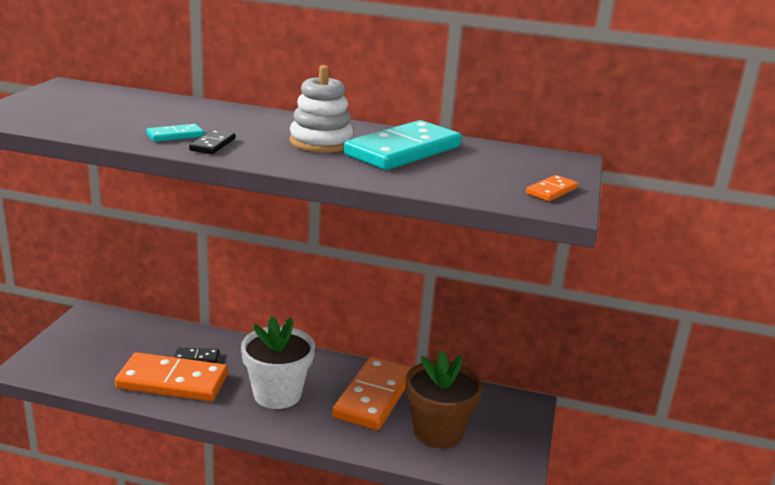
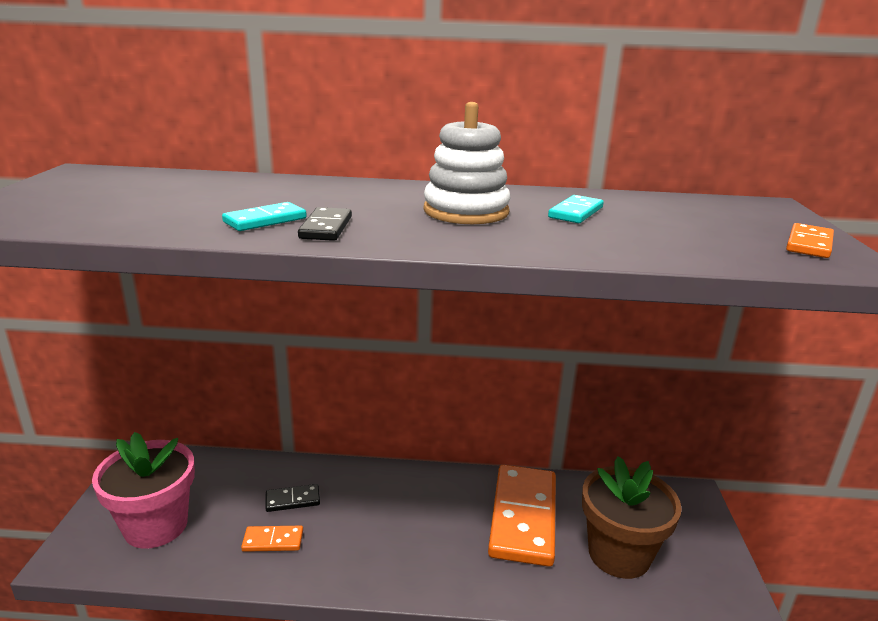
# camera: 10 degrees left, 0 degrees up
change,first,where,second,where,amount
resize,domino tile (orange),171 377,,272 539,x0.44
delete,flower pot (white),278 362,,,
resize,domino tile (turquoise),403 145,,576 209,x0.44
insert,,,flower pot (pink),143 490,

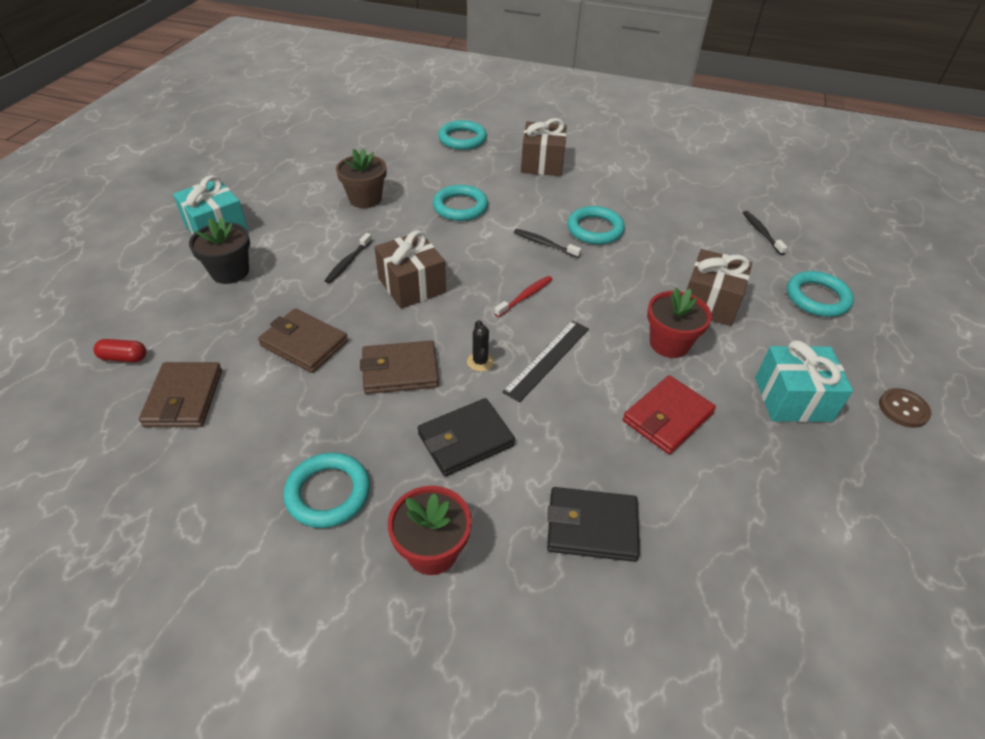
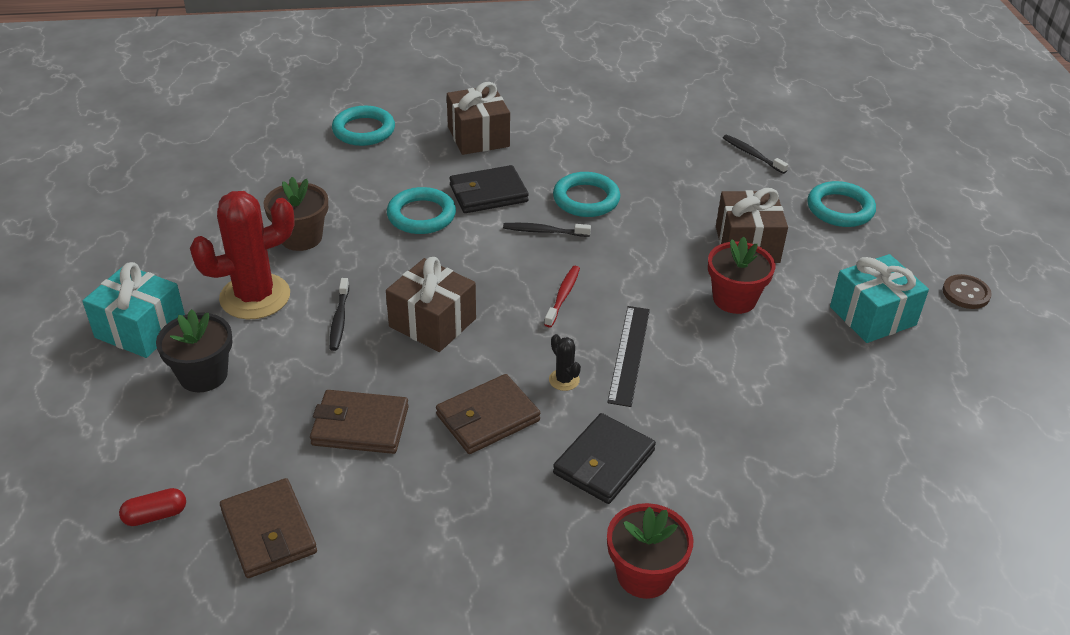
# camera: 25 degrees left, 5 degrees down
change,first,where,second,where,amount
delete,ring (turquoise),327 490,,,
move,card wallet (black),593 524,,489 189,
delete,card wallet (red),669 414,,,
insert,,,cactus (red),242 255,

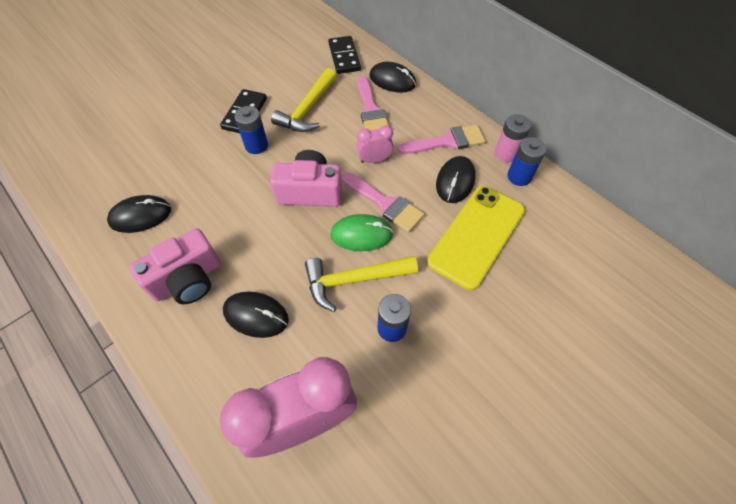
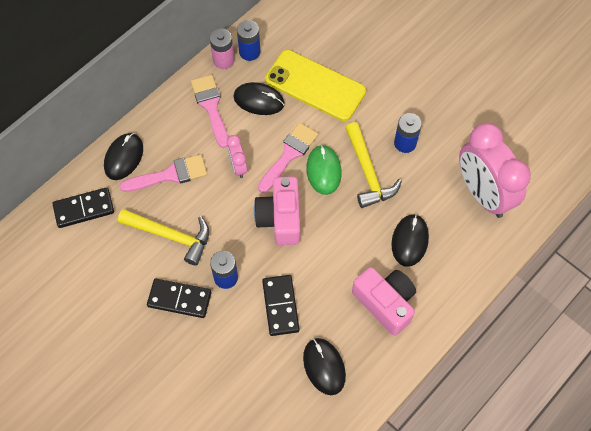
# camera: 95 degrees left, 5 degrees up
change,first,where,second,where,amount
insert,,,domino tile (black),281 305,

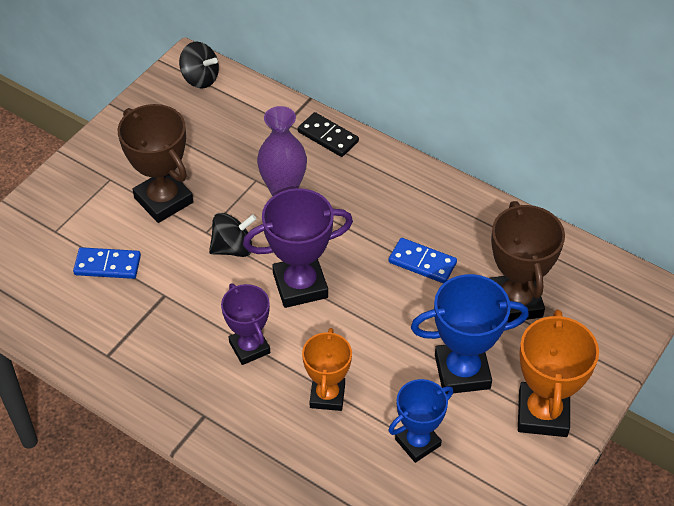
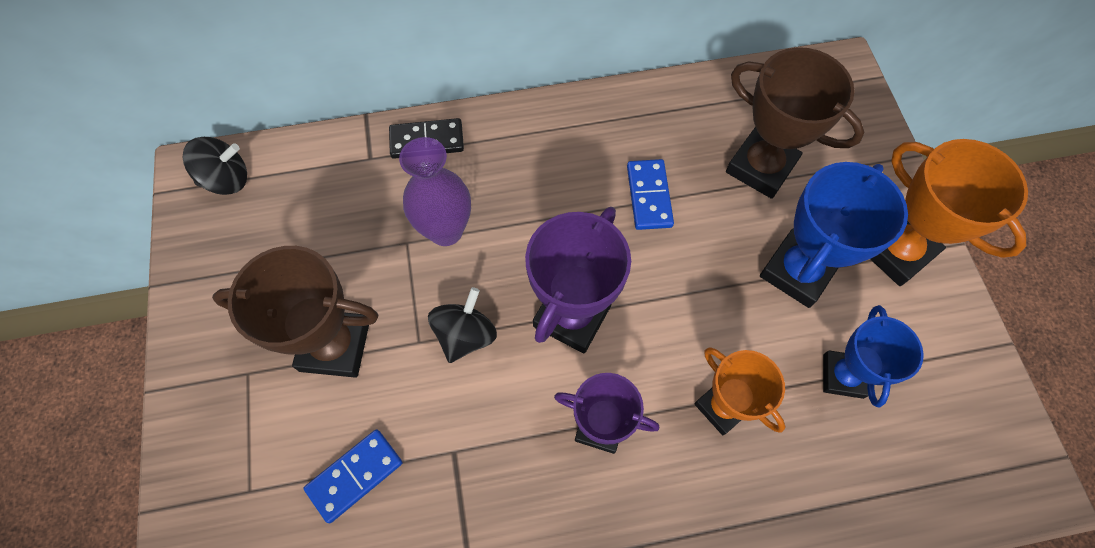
# camera: 45 degrees left, 15 degrees up
change,first,where,second,where,amount
rotate,domino tile (cobalt),423 260,,650 194,75 degrees counterclockwise

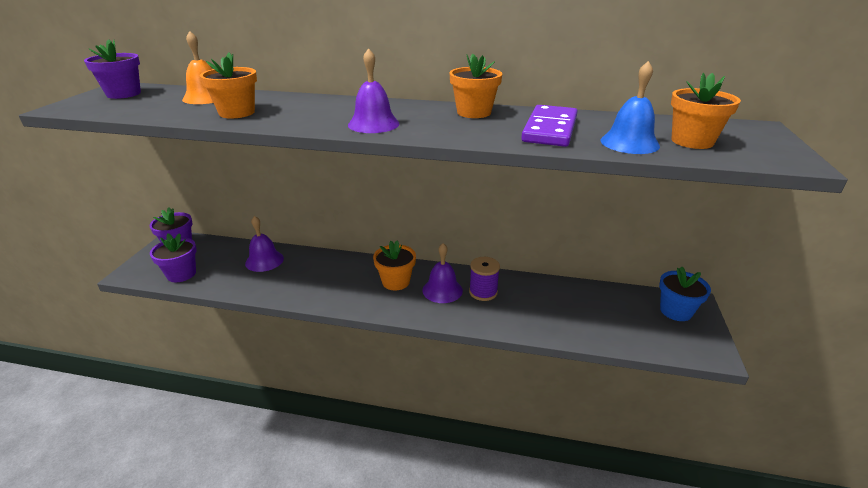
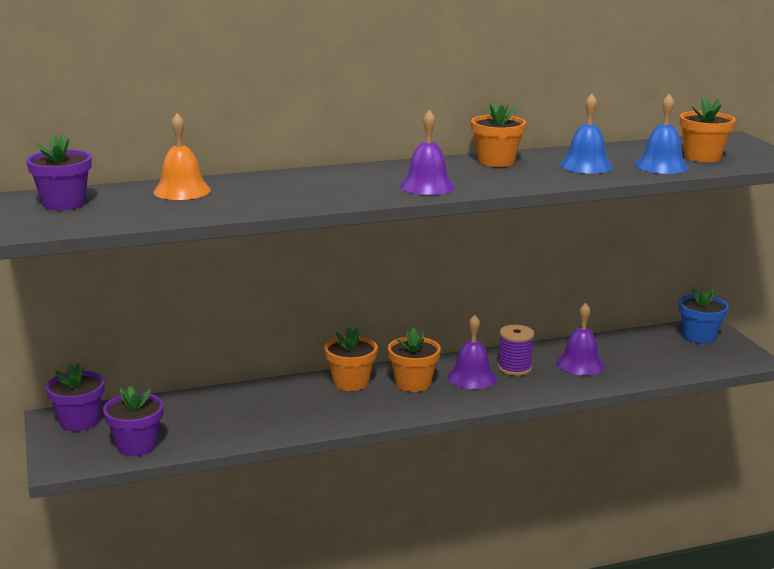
# camera: 30 degrees left, 10 degrees down
change,first,where,second,where,amount
move,flower pot (orange),228 85,,350 359,
move,school bell (violet),264 244,,580 339,
replace,domino tile (violet),549 126,school bell (cobalt),586 134,

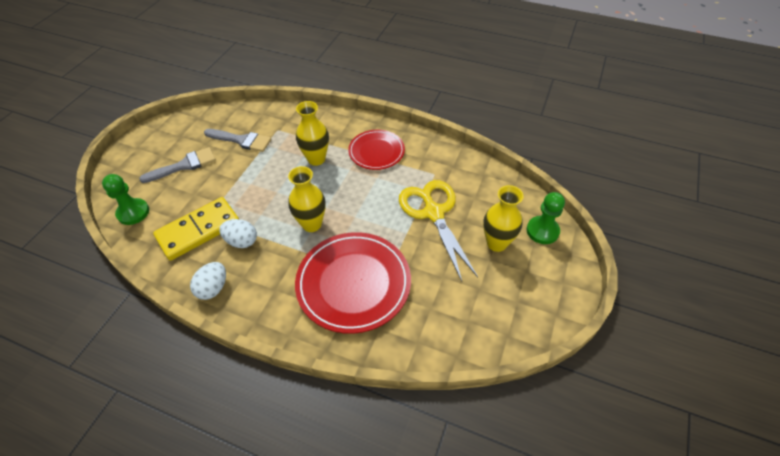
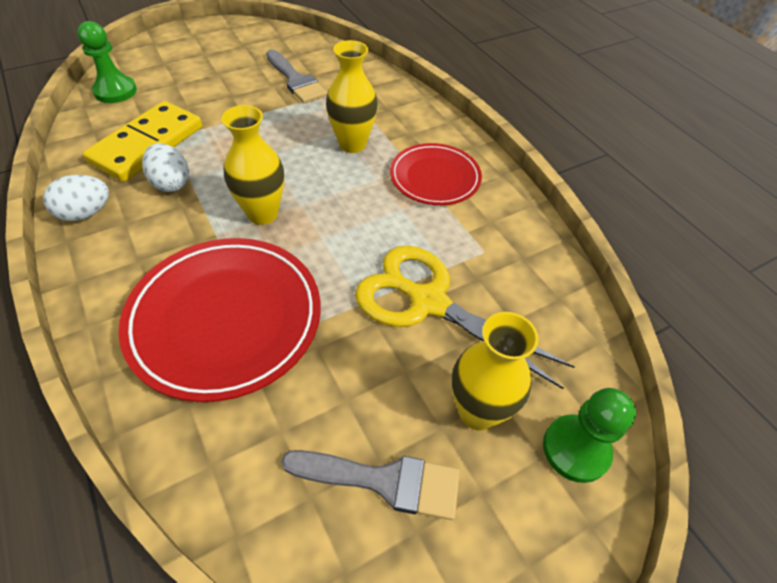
# camera: 35 degrees right, 0 degrees up
change,first,where,second,where,amount
move,brush (gray),177 165,,370 485,
rotate,domino tile (golden),196 229,,142 141,60 degrees counterclockwise
rotate,pair of scissors (golden),438 230,,465 317,75 degrees counterclockwise

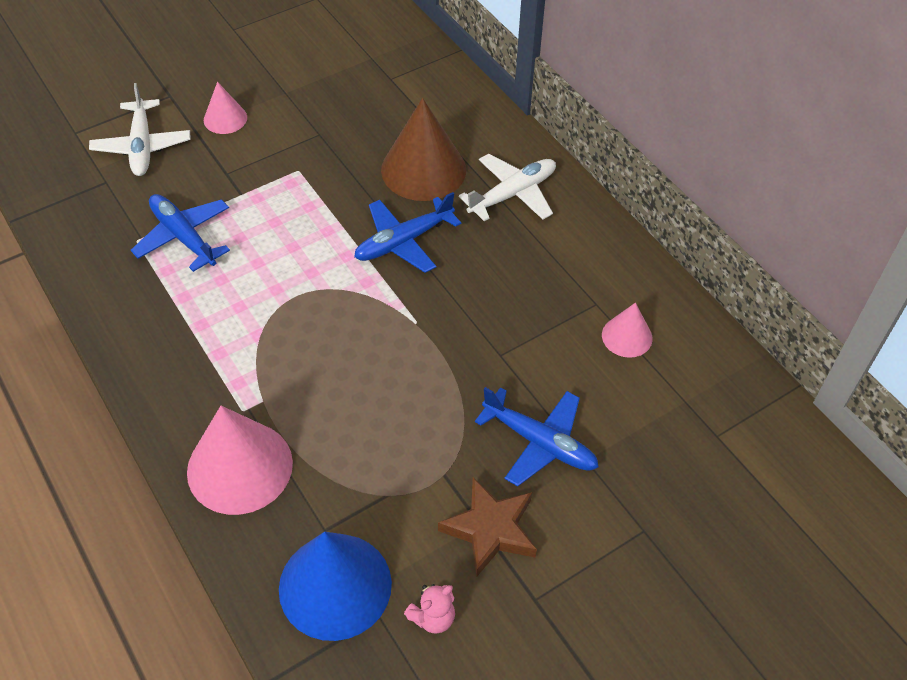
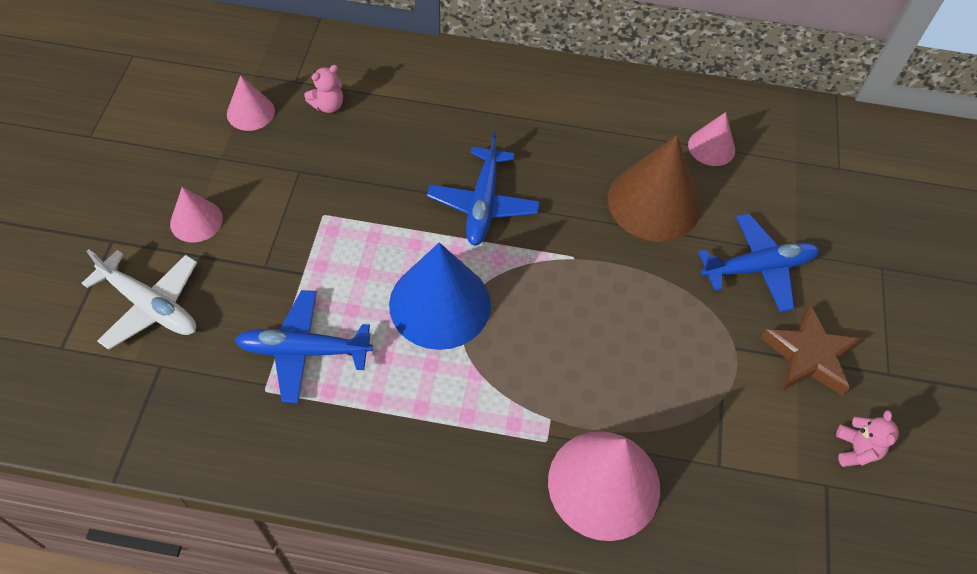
# camera: 50 degrees left, 5 degrees up
change,first,where,second,where,amount
move,solid cone (cobalt),335 586,,440 296,
move,solid cone (dark brown),423 149,,654 188,
delete,aeroplane (white),507 187,,,
insert,,,solid cone (pink),251 103,
insert,,,stuffed bear (pink),323 89,

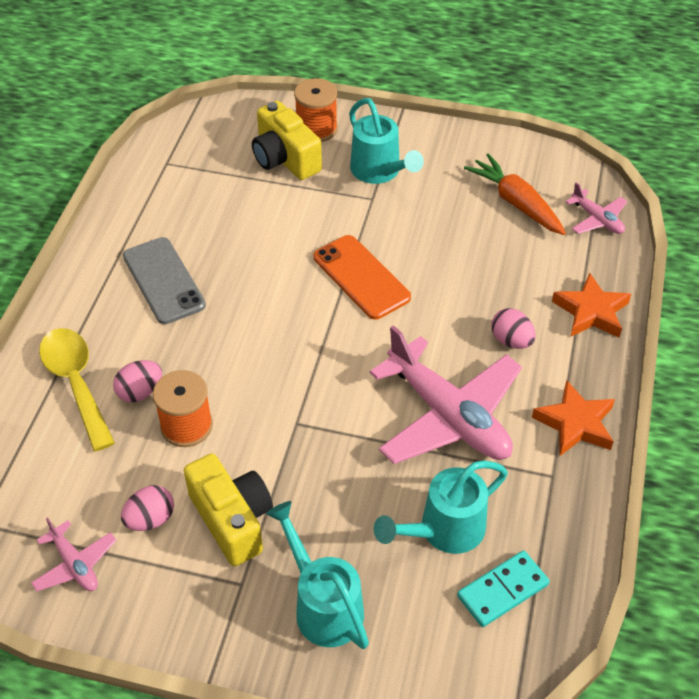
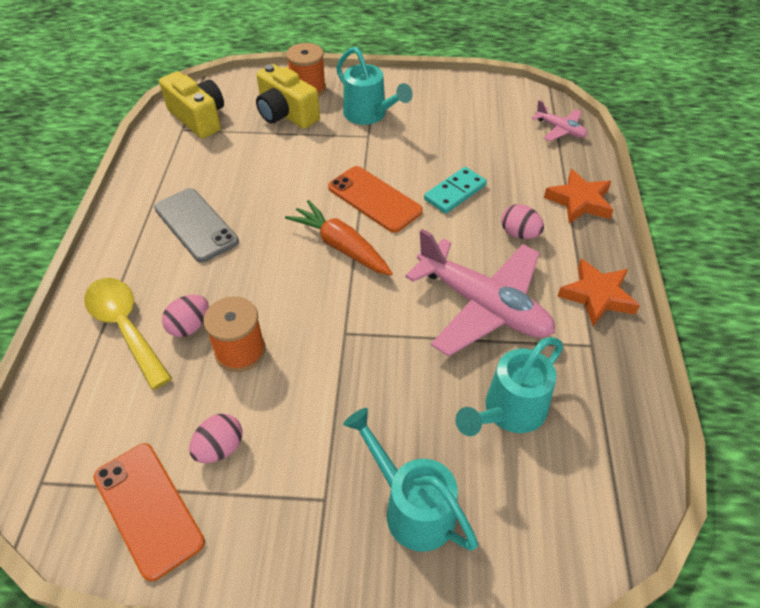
# camera: 10 degrees left, 0 degrees up
change,first,where,second,where,amount
replace,aeroplane (pink),74 554,phone (orange),149 512,
move,photo camera (golden),228 510,,191 105,
move,domino tile (turquoise),503 588,,455 190,
move,toy carrot (orange),515 194,,339 237,

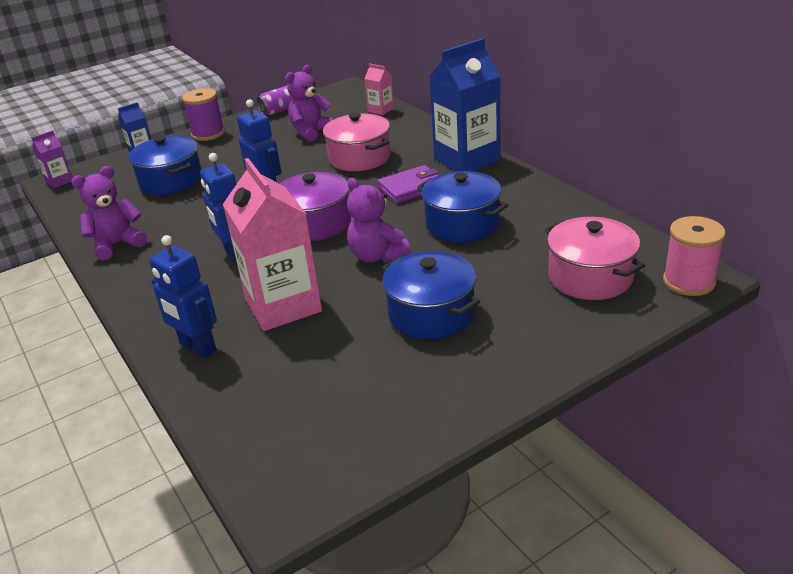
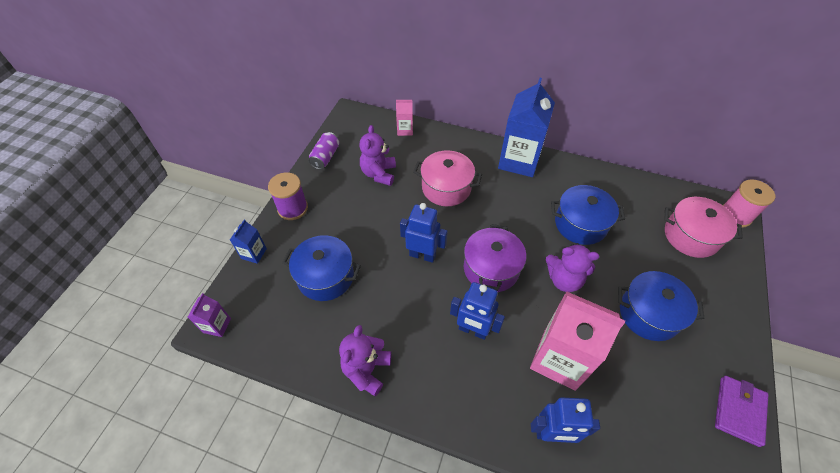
# camera: 40 degrees left, 20 degrees up
change,first,where,second,where,amount
move,card wallet (violet),408 184,,741 411,

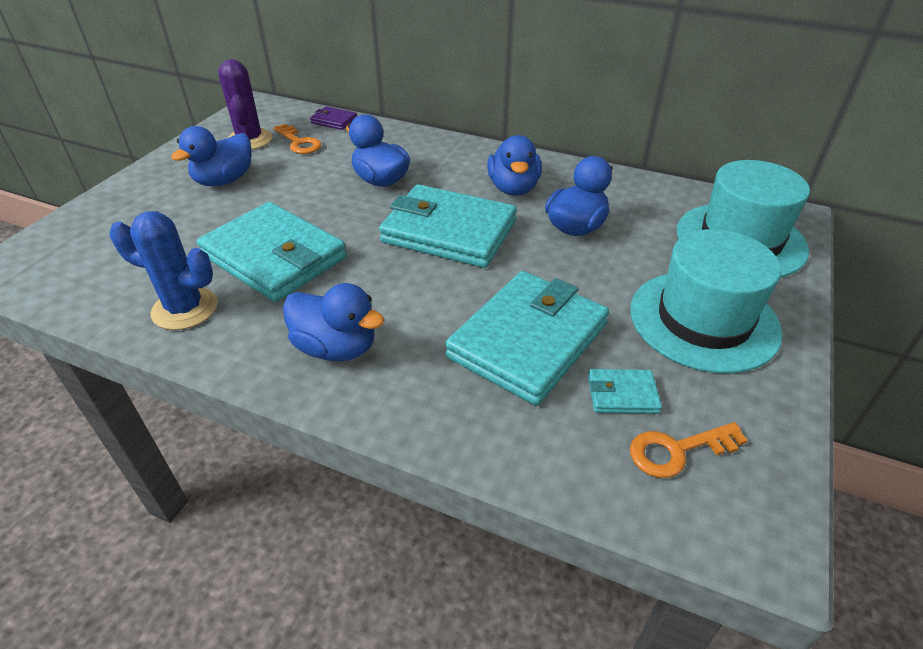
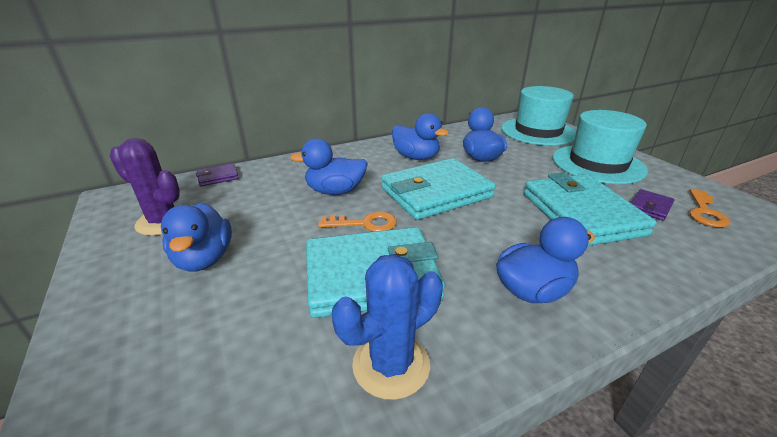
# camera: 50 degrees left, 10 degrees down
change,first,where,second,where,amount
move,latchkey (orange),297 139,,357 222,
recolor,card wallet (turquoise),625 391,card wallet (violet),653 205,

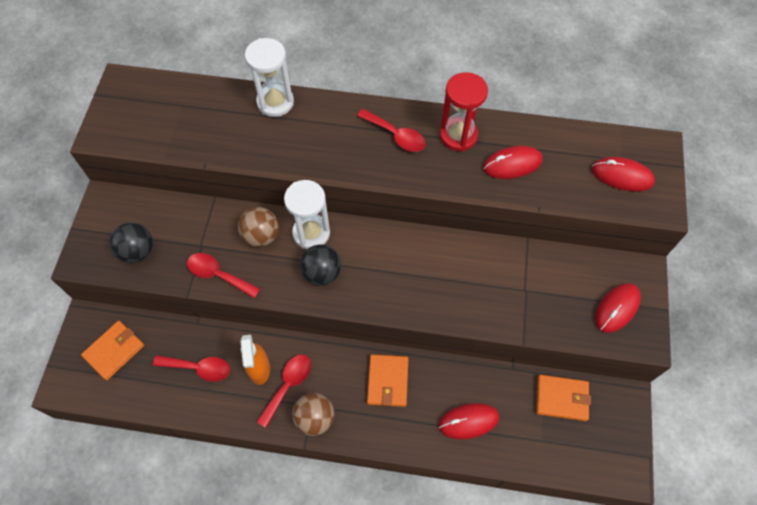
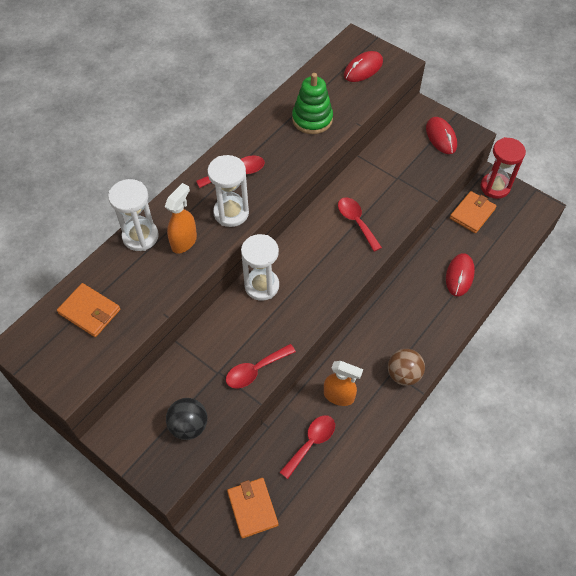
# camera: 60 degrees left, 5 degrees down
change,first,where,second,where,amount
delete,play ball (dark brown),258 227,,,
move,tablespoon (red),284 391,,360 224,
delete,play ball (black),320 265,,,
move,card wallet (orange),387 380,,88 310,
move,sandglass (red),464 111,,503 168,
replace,computer mouse (red),513 162,stacking rings (green),312 103,
insert,,,sprayer (orange),181 218,
insert,,,sandglass (white),228 191,

